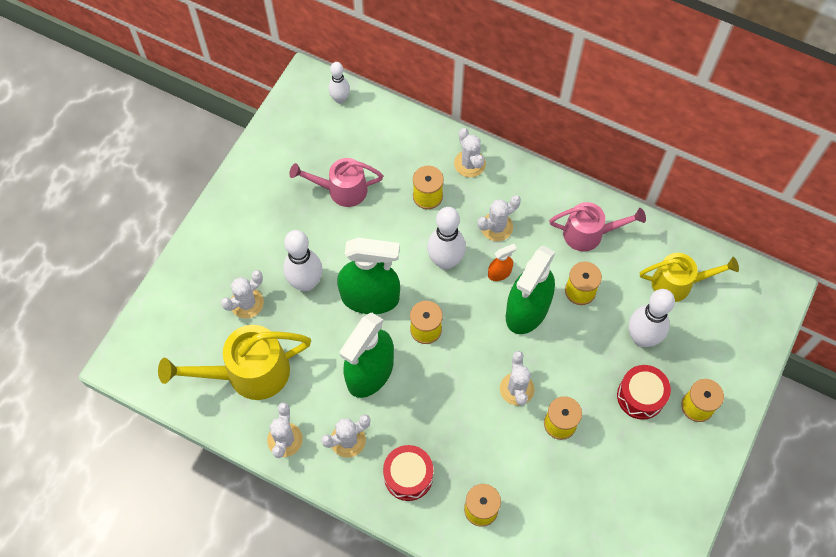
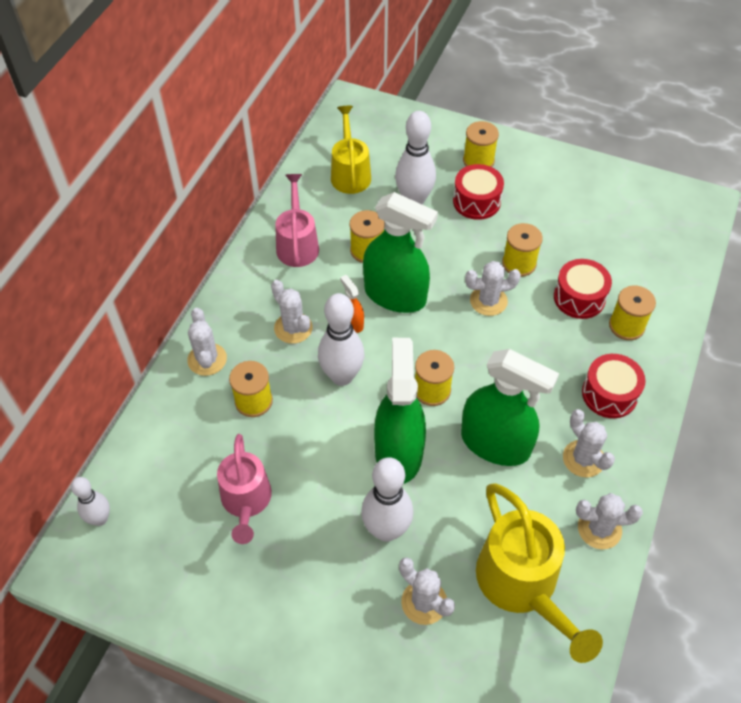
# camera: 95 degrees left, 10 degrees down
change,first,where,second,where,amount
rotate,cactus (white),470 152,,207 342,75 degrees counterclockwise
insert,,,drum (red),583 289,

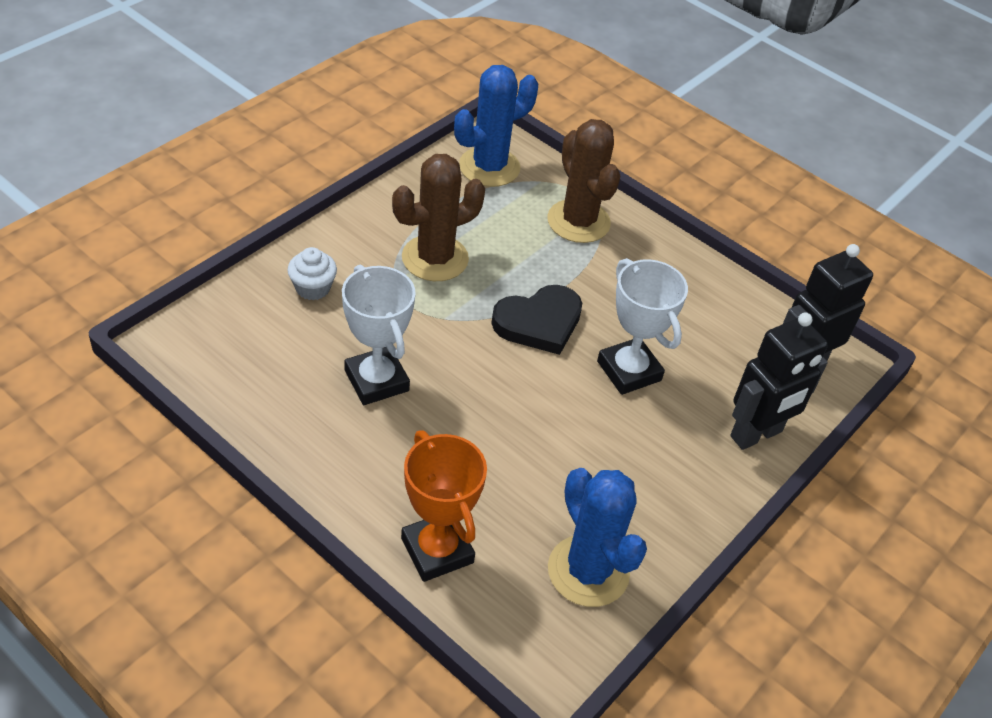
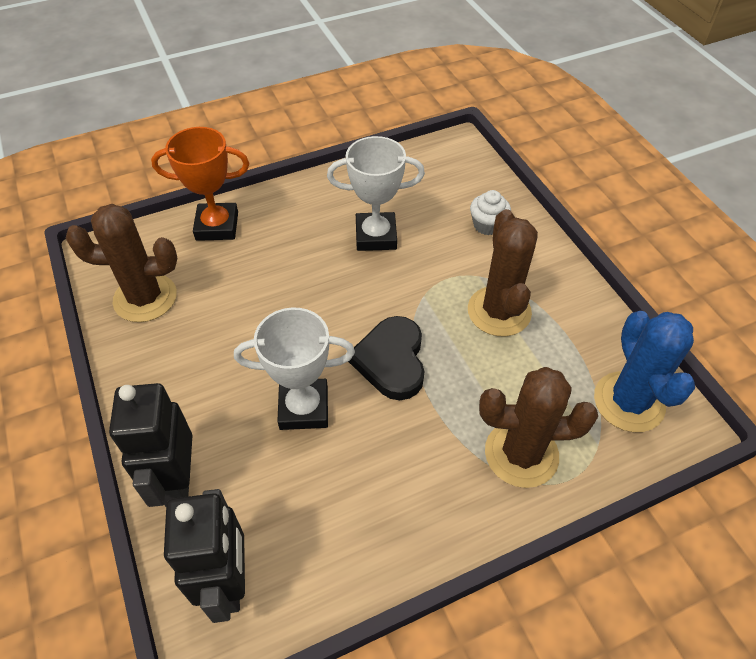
# camera: 120 degrees right, 5 degrees up
change,first,where,second,where,amount
recolor,cactus (cobalt),597 537,cactus (dark brown),121 263,

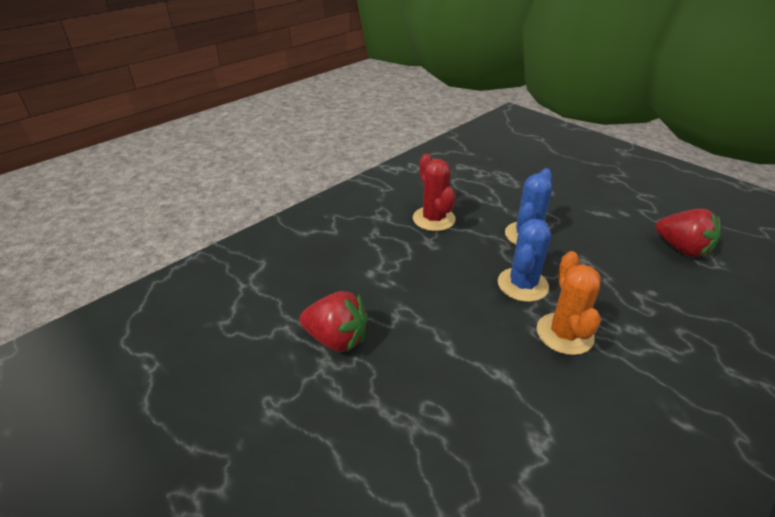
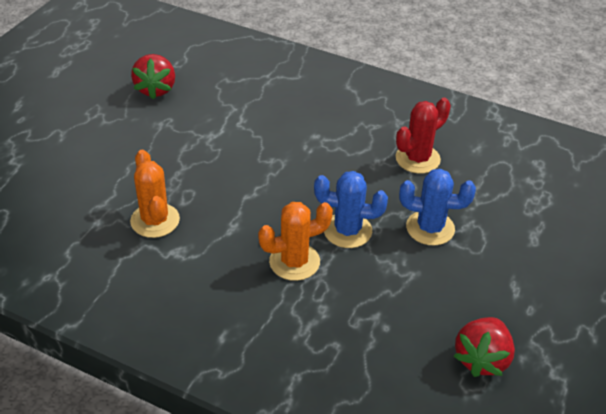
# camera: 70 degrees right, 5 degrees up
change,first,where,second,where,amount
move,toy strawberry (red),333 321,,153 76,
insert,,,cactus (orange),155 194,

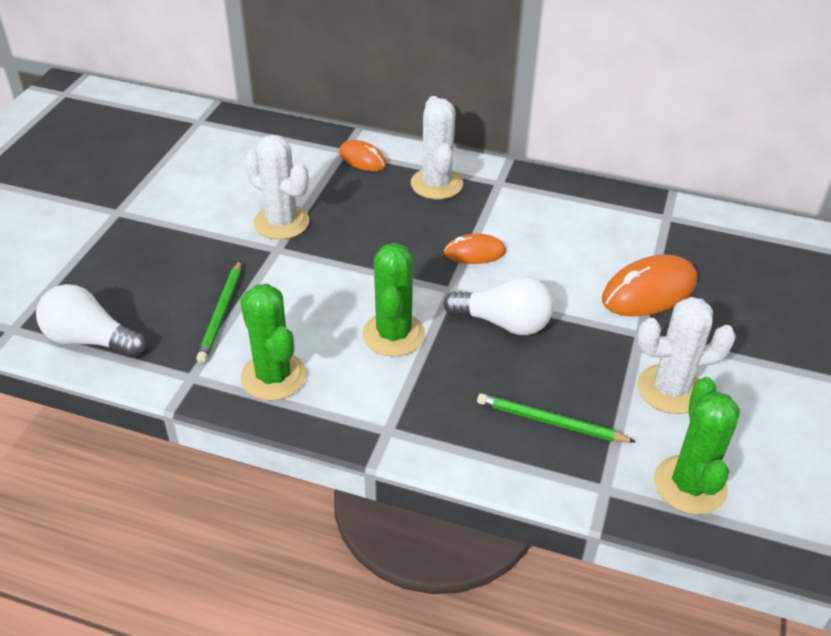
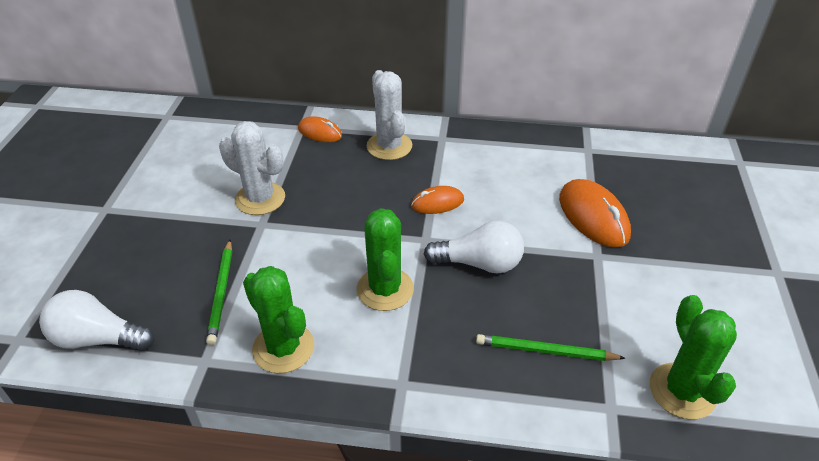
# camera: 10 degrees left, 0 degrees up
change,first,where,second,where,amount
rotate,computer mouse (orange),649 285,,595 213,75 degrees counterclockwise
delete,cactus (white),686 355,,,

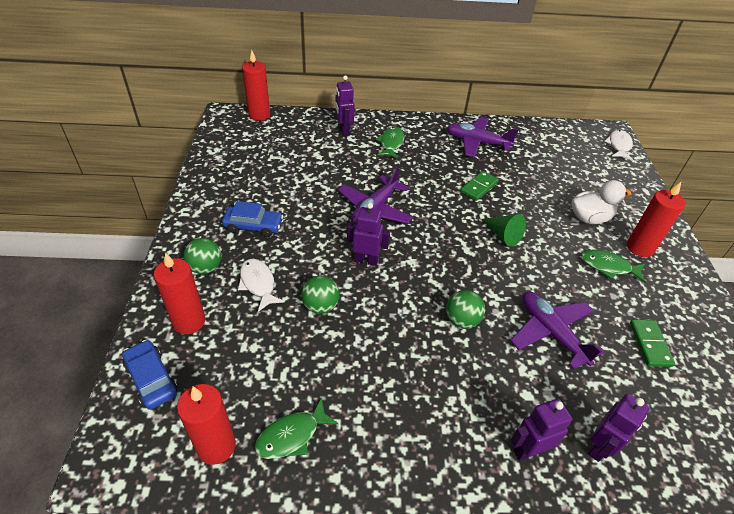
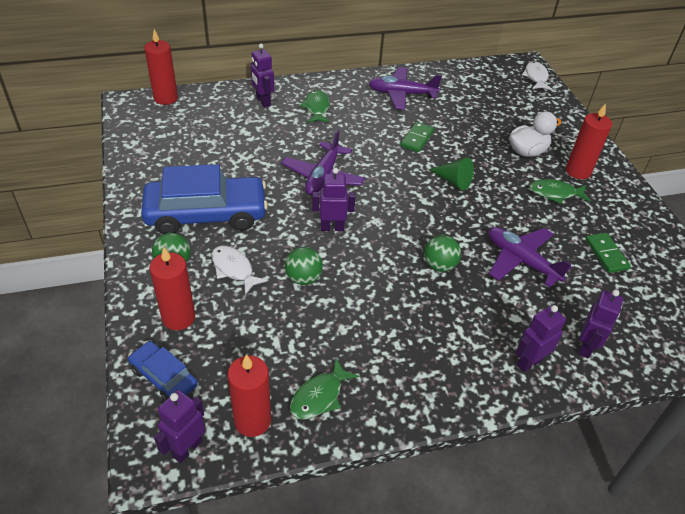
# camera: 15 degrees left, 0 degrees up
change,first,where,second,where,amount
resize,toy car (cobalt),252 219,,204 199,x1.98
insert,,,toy robot (violet),179 426,

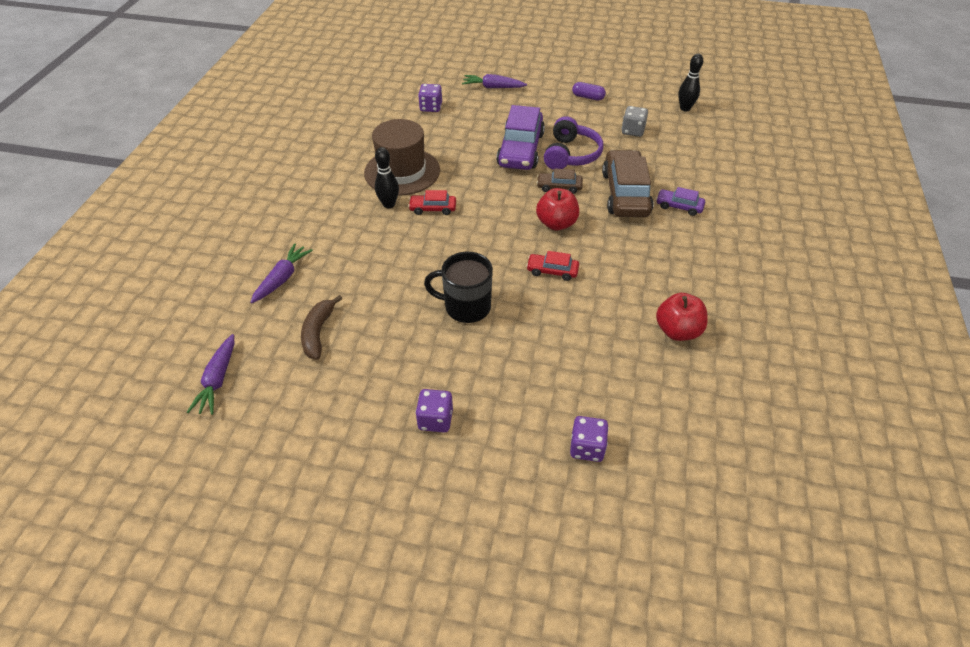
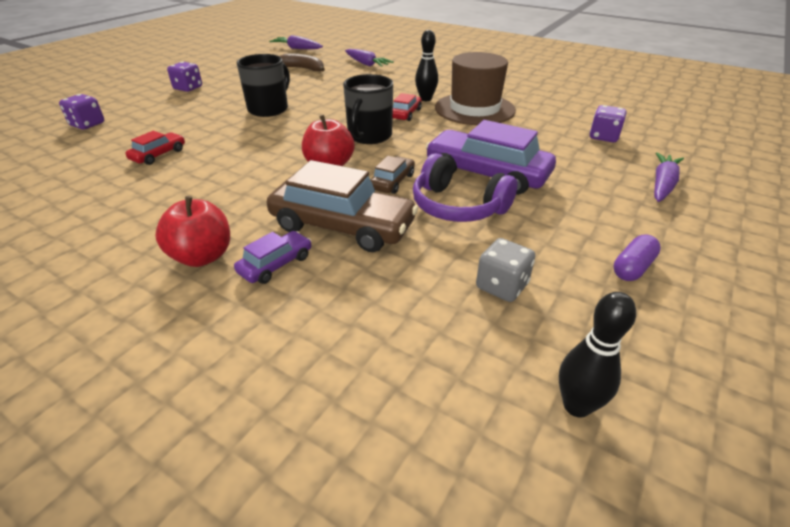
# camera: 110 degrees right, 10 degrees down
change,first,where,second,where,amount
move,toy car (red),552 266,,155 148,
move,apple fruit (red),682 317,,192 231,
insert,,,mug (black),368 109,

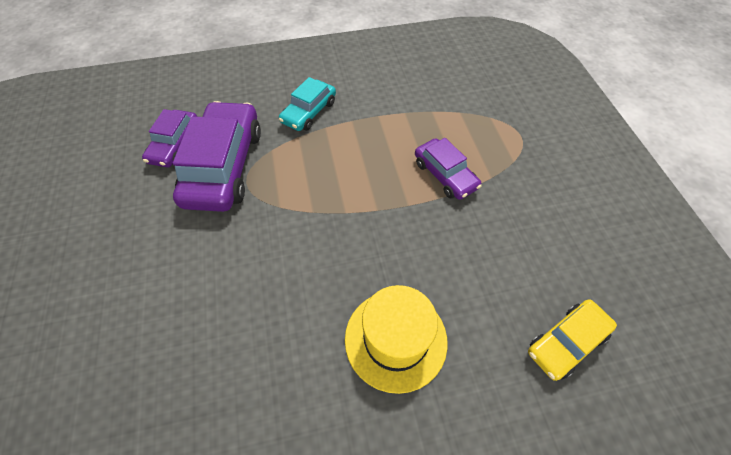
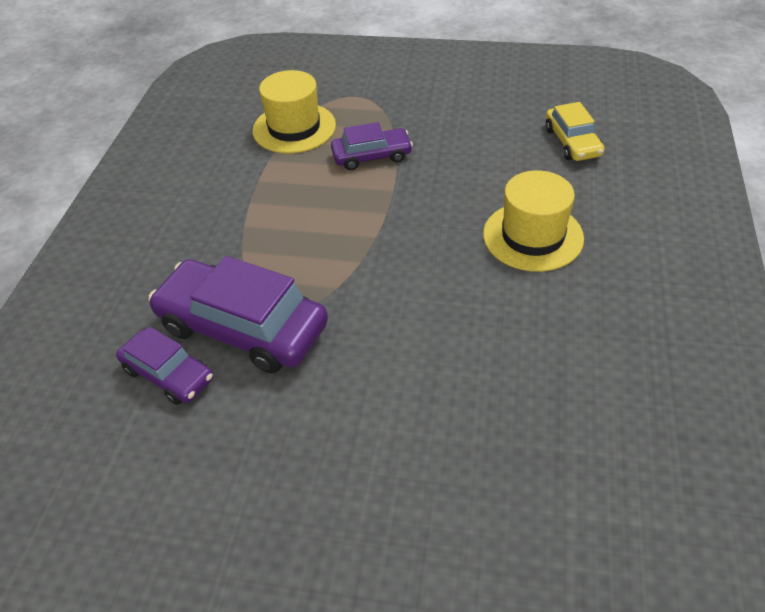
# camera: 65 degrees left, 10 degrees down
change,first,where,second,where,amount
delete,toy car (turquoise),307 104,,,
insert,,,hat (golden),294 111,

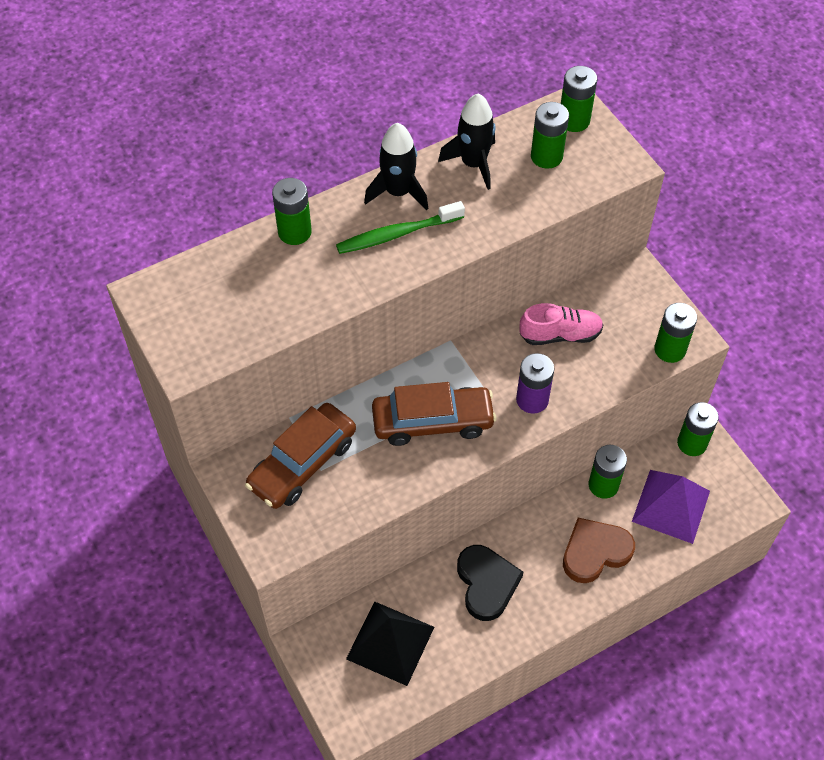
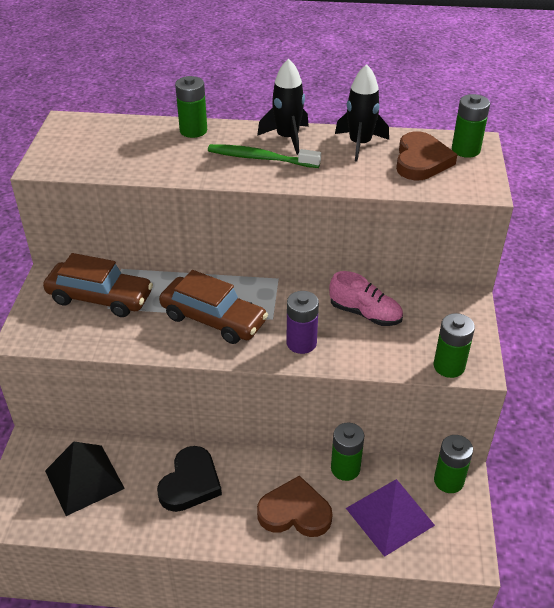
# camera: 35 degrees right, 15 degrees down
change,first,where,second,where,amount
rotate,toy car (dark brown),300 456,,98 285,150 degrees counterclockwise
replace,AA battery (green),550 135,heart (dark brown),426 155,

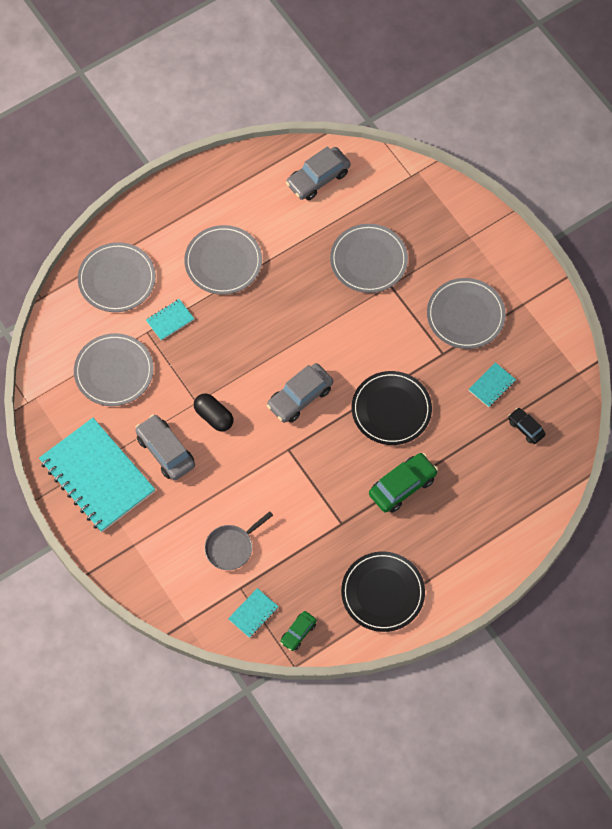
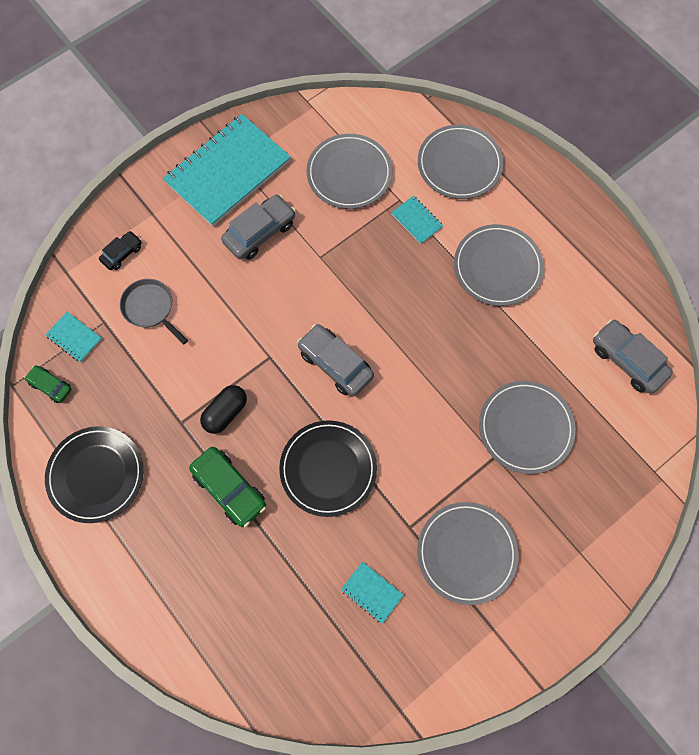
# camera: 85 degrees right, 5 degrees up
change,first,where,second,where,amount
move,pill (black),213 412,,223 409,
move,toy car (black),527 426,,120 250,

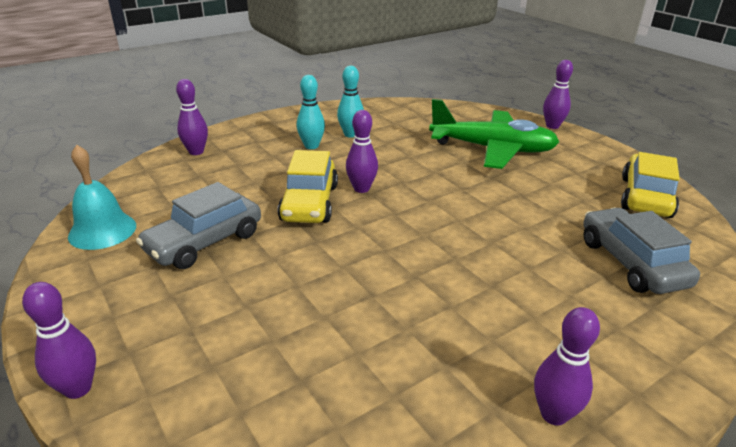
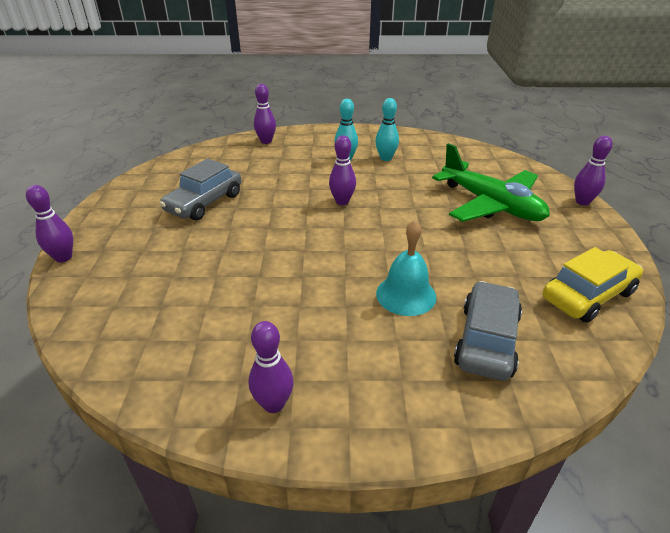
# camera: 35 degrees right, 5 degrees up
change,first,where,second,where,amount
move,school bell (turquoise),102 197,,406 268,
rotate,toy car (gray),198 225,,200 190,45 degrees counterclockwise
delete,toy car (golden),308 186,,,

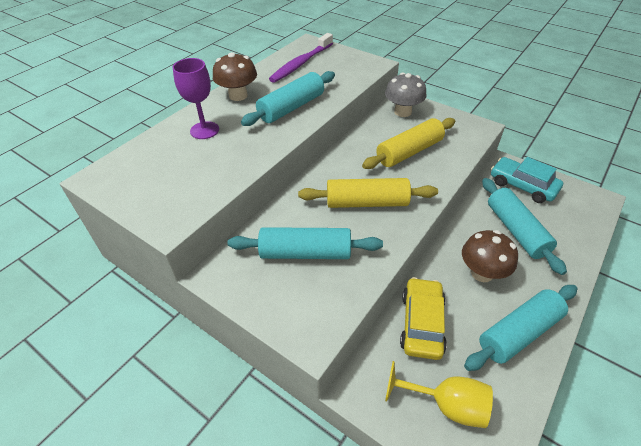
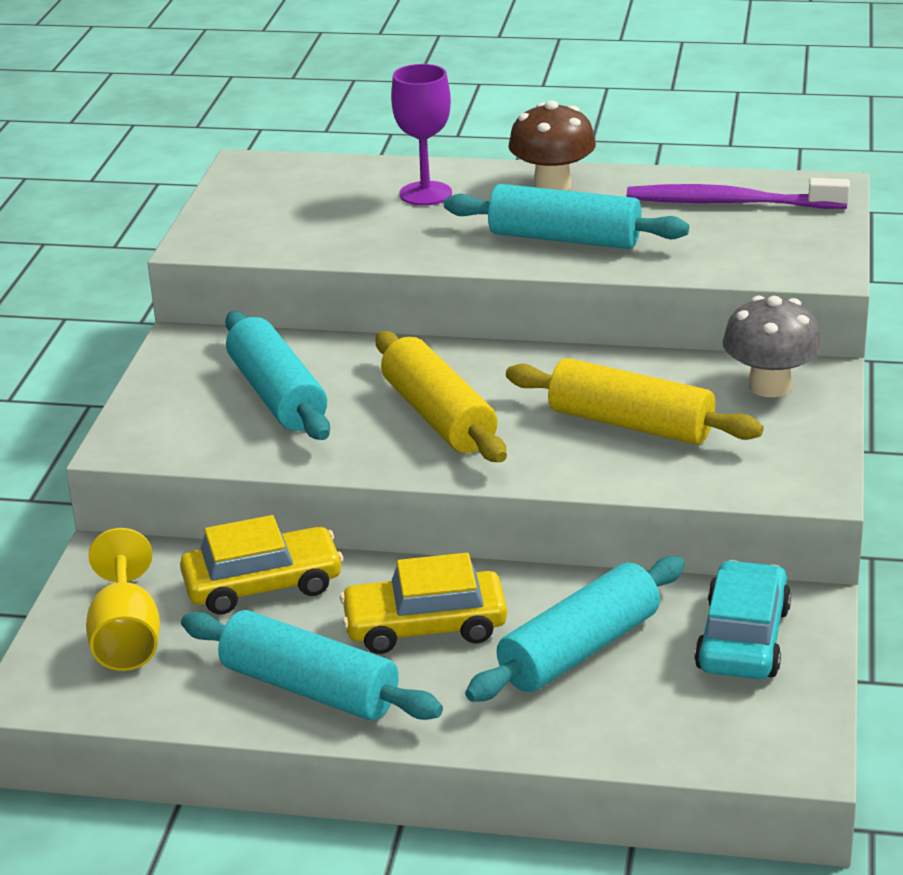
# camera: 65 degrees right, 15 degrees down
change,first,where,second,where,amount
replace,mushroom (dark brown),490 256,toy car (golden),423 603,

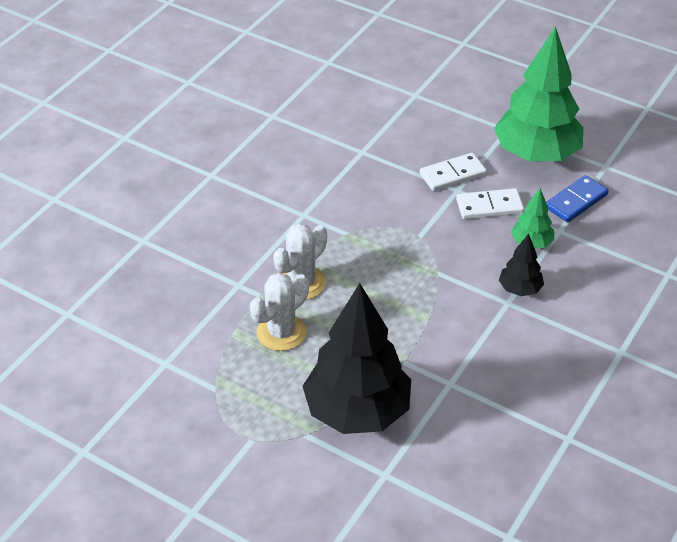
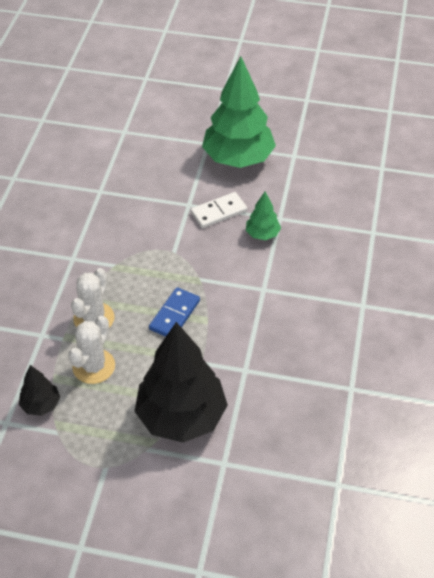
# camera: 20 degrees left, 5 degrees up
change,first,where,second,where,amount
delete,domino tile (white),453 172,,,
move,tree (black),521 264,,39 390,
move,domino tile (cobalt),577 198,,174 312,

